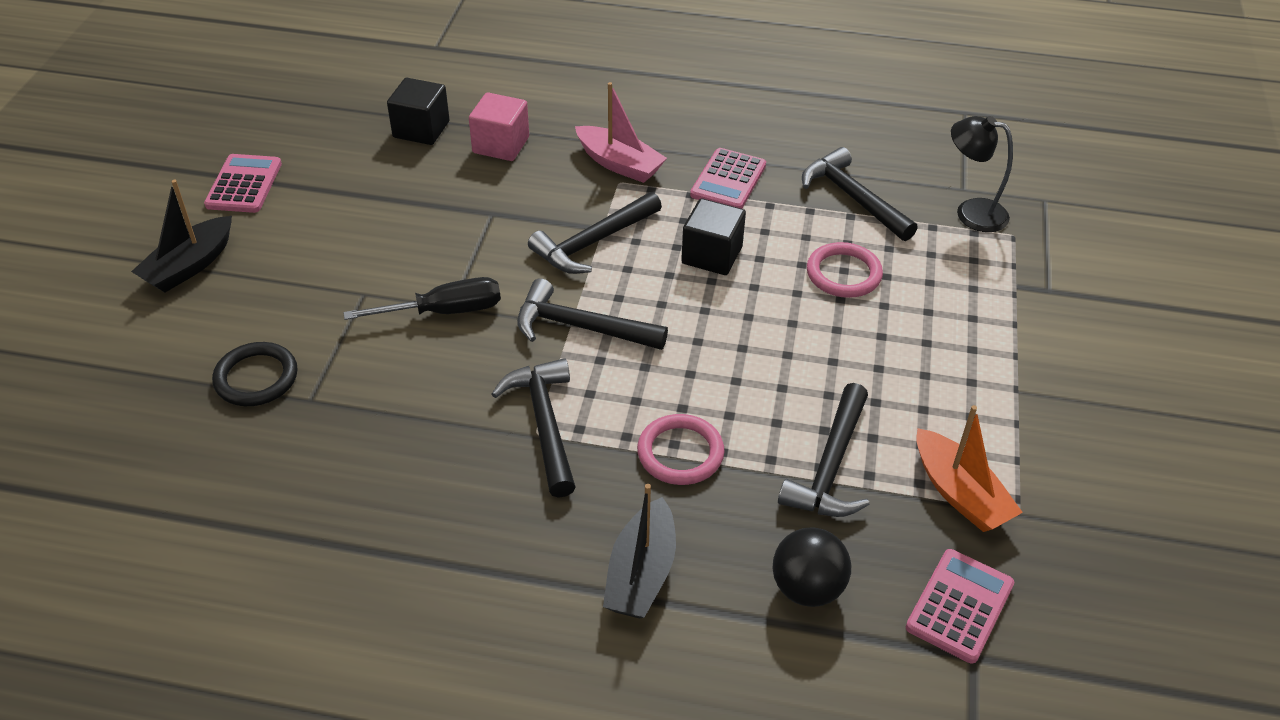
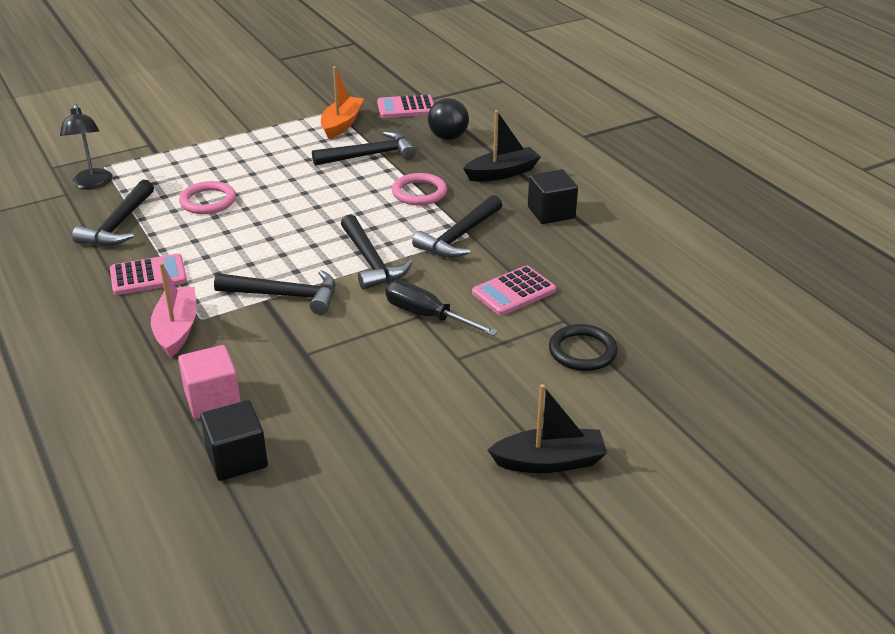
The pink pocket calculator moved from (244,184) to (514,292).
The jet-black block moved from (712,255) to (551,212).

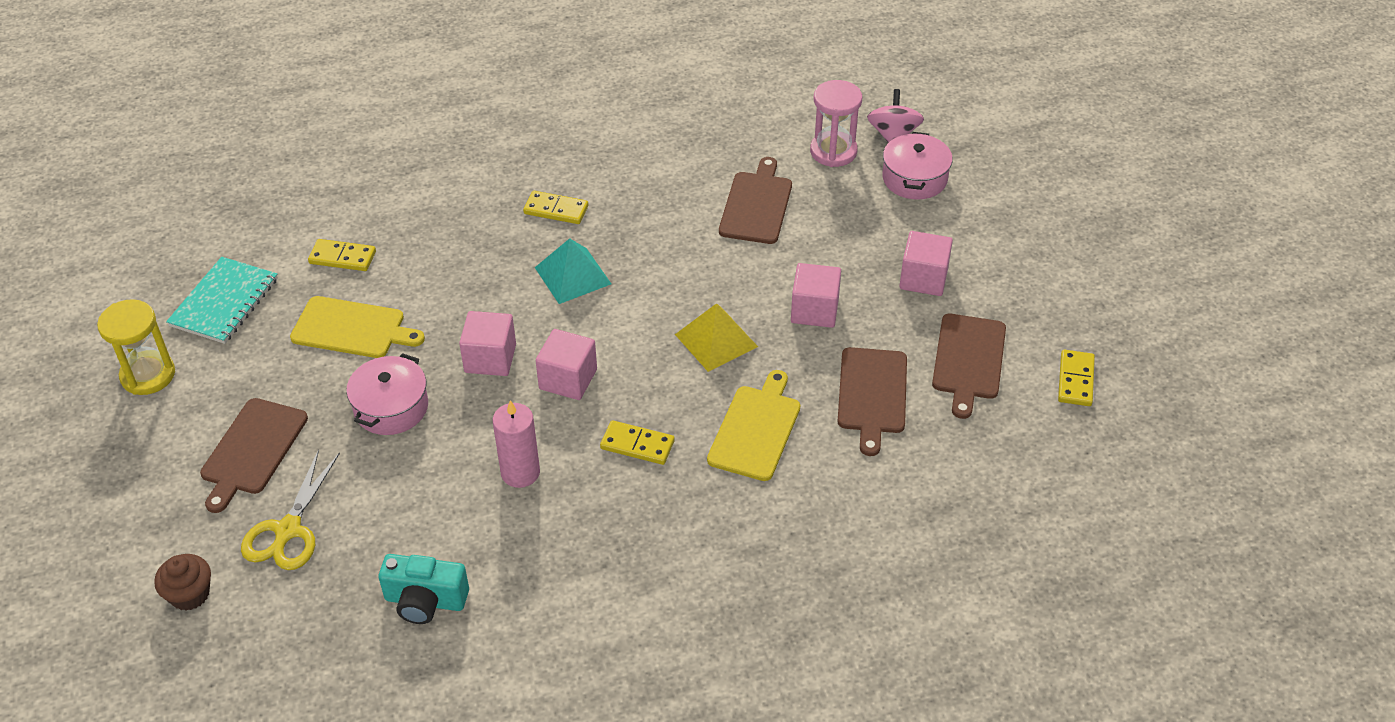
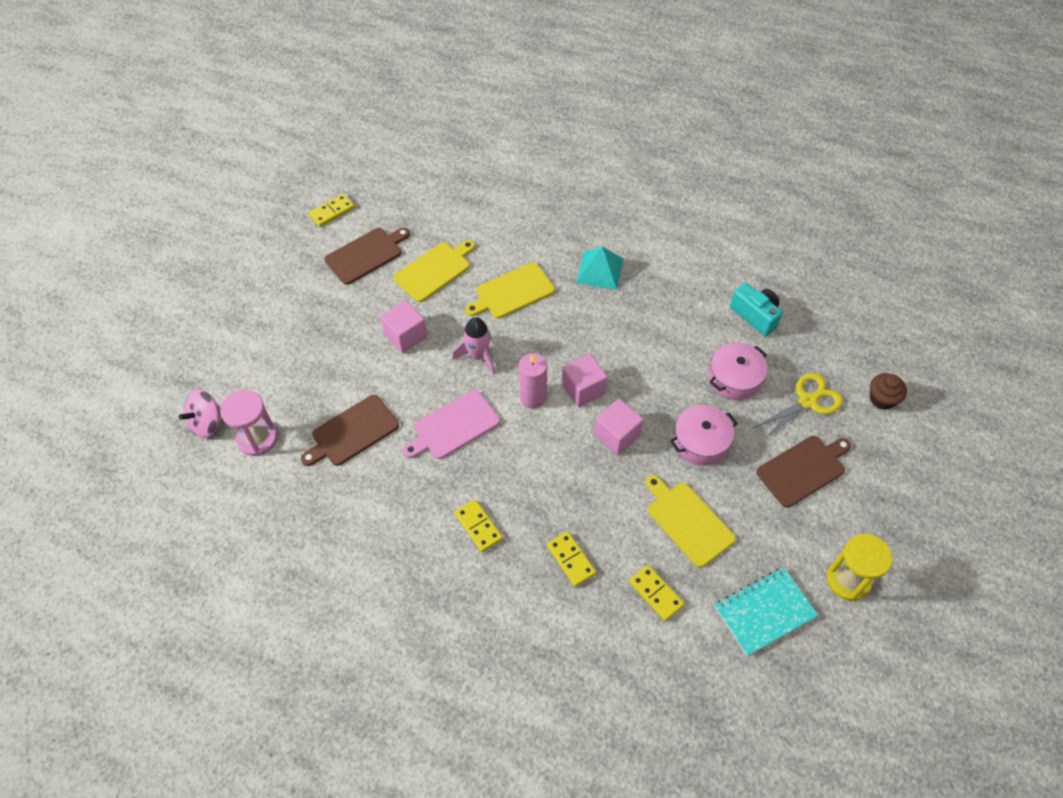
The pink pot moved from (914,178) to (734,378).
The pink block at (923,278) disappeared.
The aqua solid pyramid moved from (572,275) to (600,270).
The golden solid pyramid at (716,340) was replaced by the pink rocket at (478,356).
The dark brown bread board at (872,394) became the golden bread board at (434,270).
The pink candle moved from (520,472) to (532,397).
The golden domino moved from (637,445) to (571,560).
The pink bread board at (453,426) appeared.

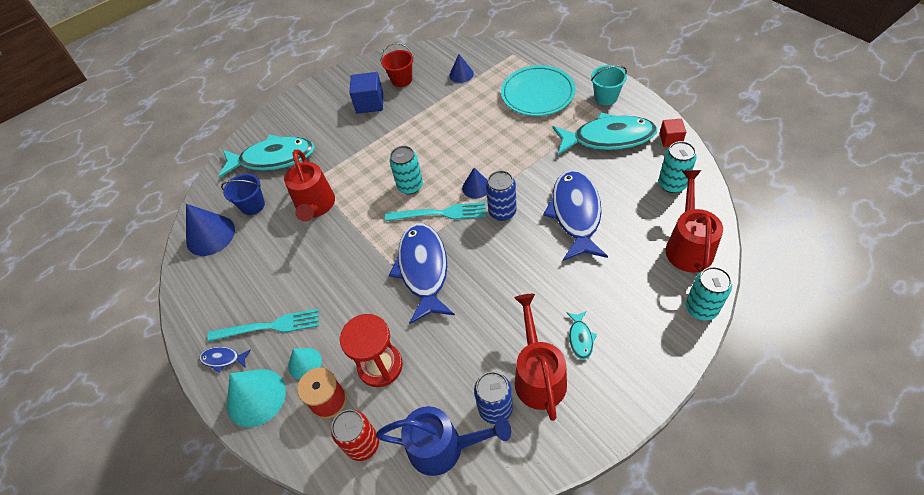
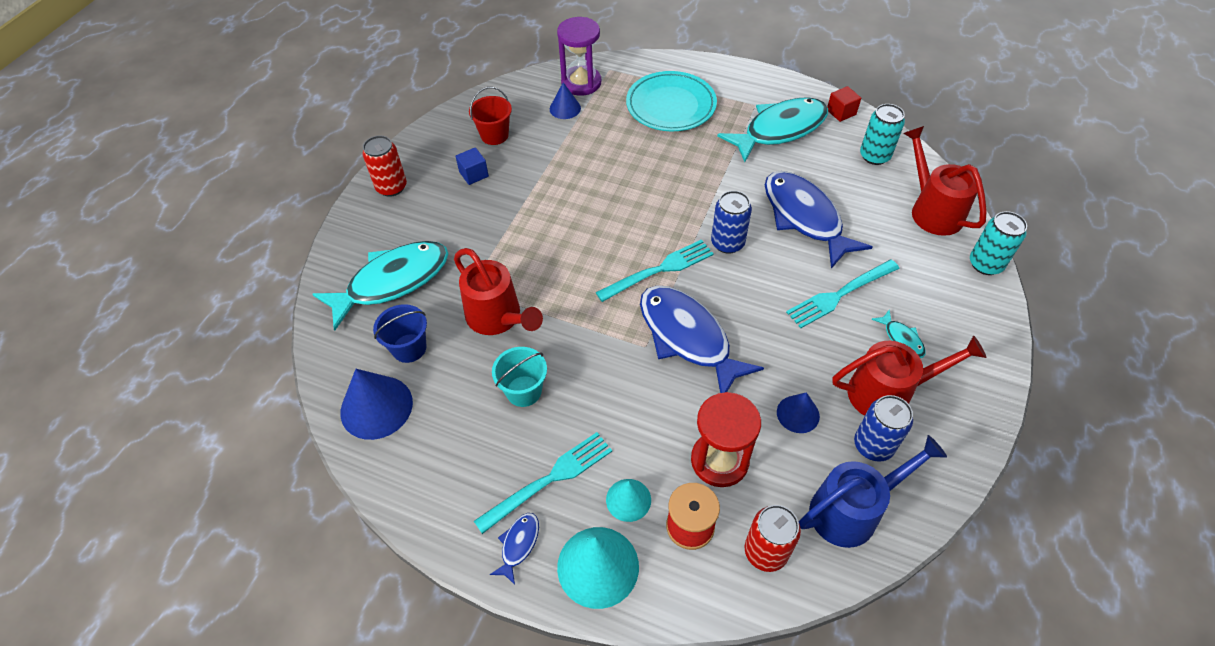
The aqua pail moved from (606,97) to (523,391).
The cobalt block at (370,103) changed to 0.62 times the size.
The aqua tin at (410,186) disappeared.
The cobalt cone shape moved from (476,187) to (798,414).
The scarlet watering pot at (538,375) turned 120 degrees clockwise.
The cobalt fish figure at (223,359) turned 135 degrees clockwise.
The purple sandglass at (581,83) appeared.
The scarlet tin at (391,187) appeared.
The aqua dinner fork at (839,295) appeared.

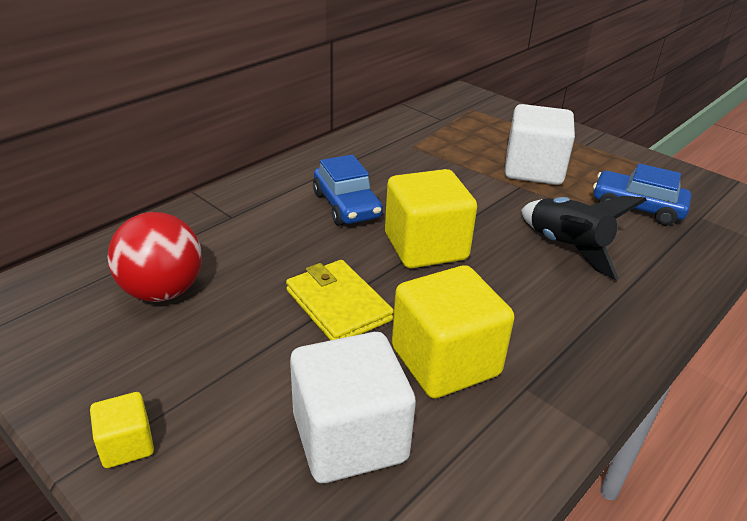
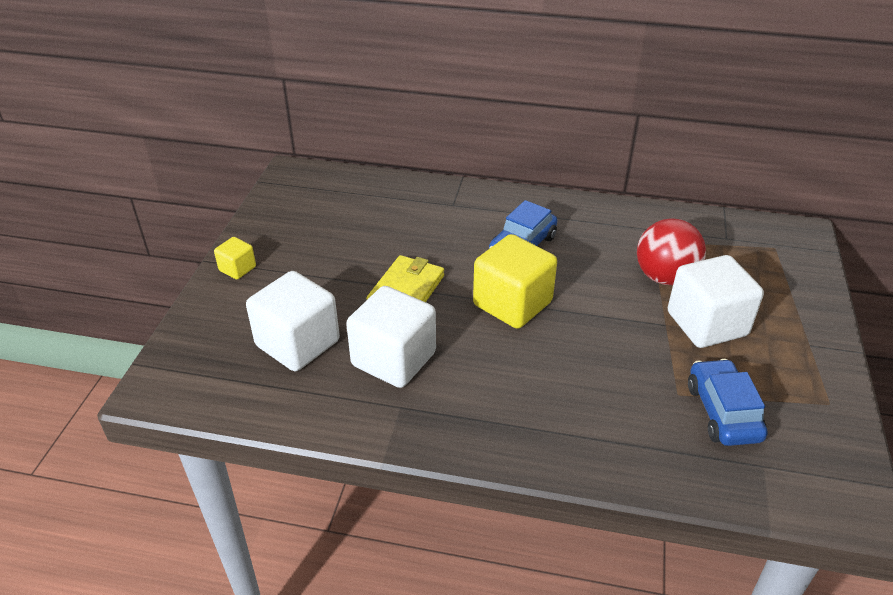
The jet-black rocket at (566,247) disappeared.
The scarlet play ball moved from (162,291) to (664,277).
The golden block at (445,361) became the snow-white block at (394,359).

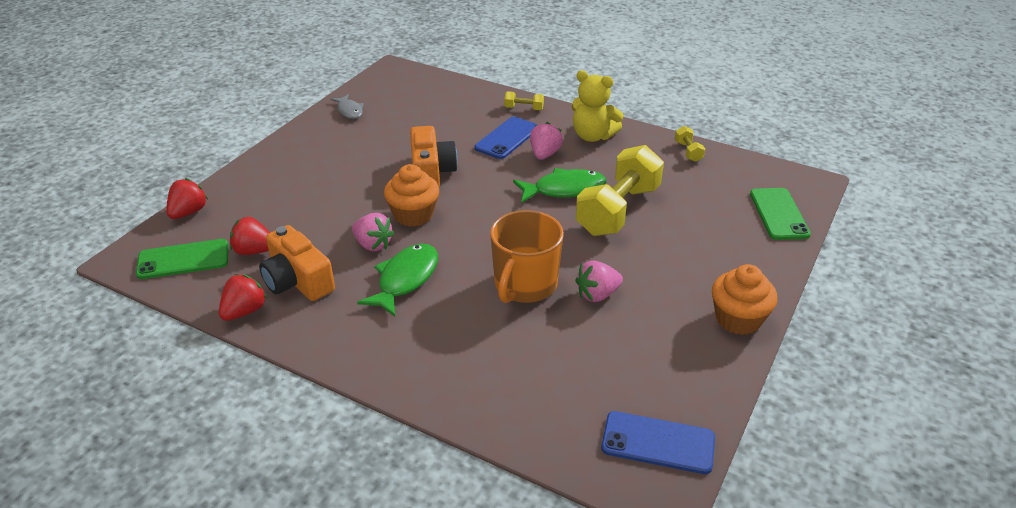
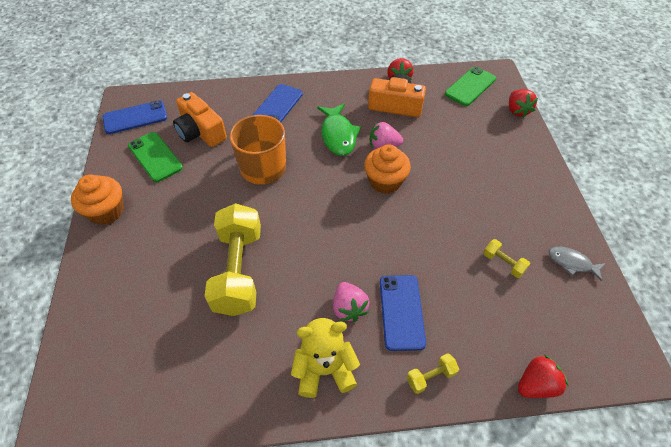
The orange-coloured photo camera moved from (431,171) to (200,132).
The golden hand weight moved from (688,151) to (503,263).
The leaf-green fish figure at (564,190) disappeared.
The leaf-green mobile phone moved from (778,214) to (155,157).
The scarlet strawberry moved from (254,251) to (536,385).
The pink strawberry at (597,295) disappeared.
The cobalt mobile phone at (277,106) appeared.

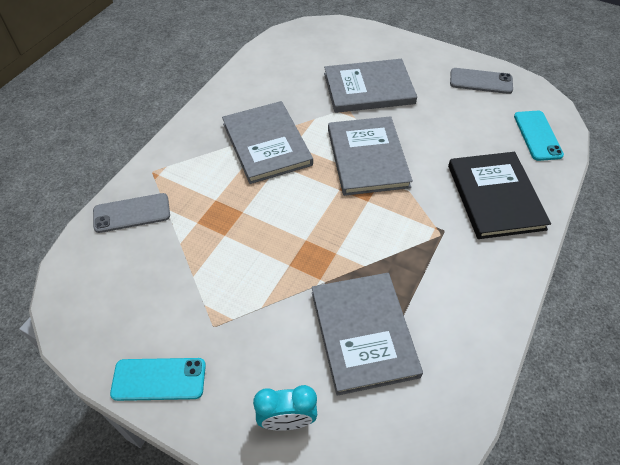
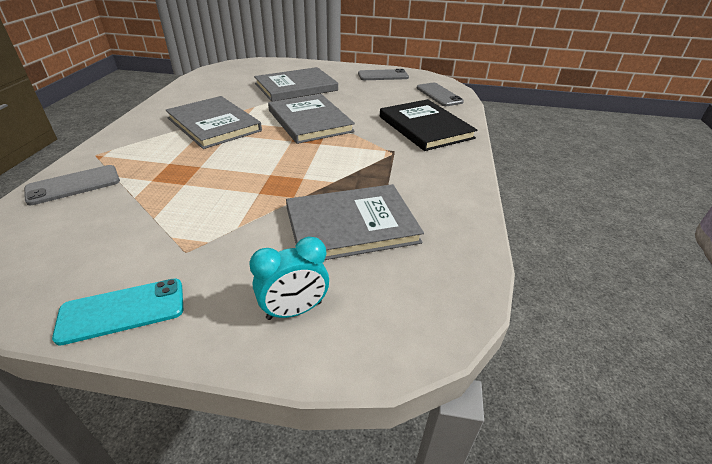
The aqua mobile phone at (537,135) became the ash-grey mobile phone at (439,95).
The ash-grey hardback at (364,333) turned 75 degrees counterclockwise.

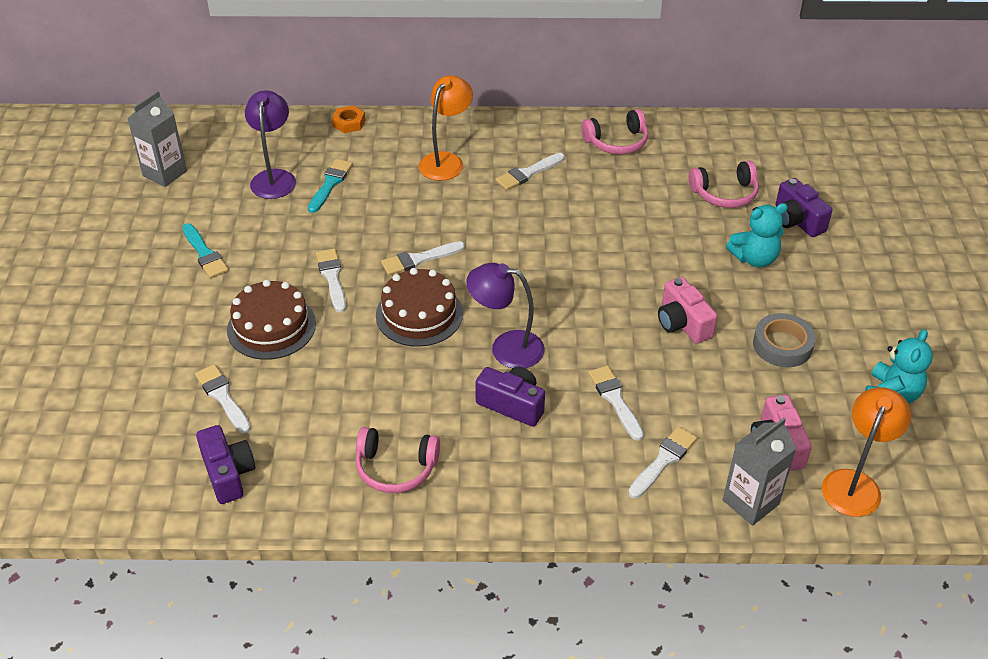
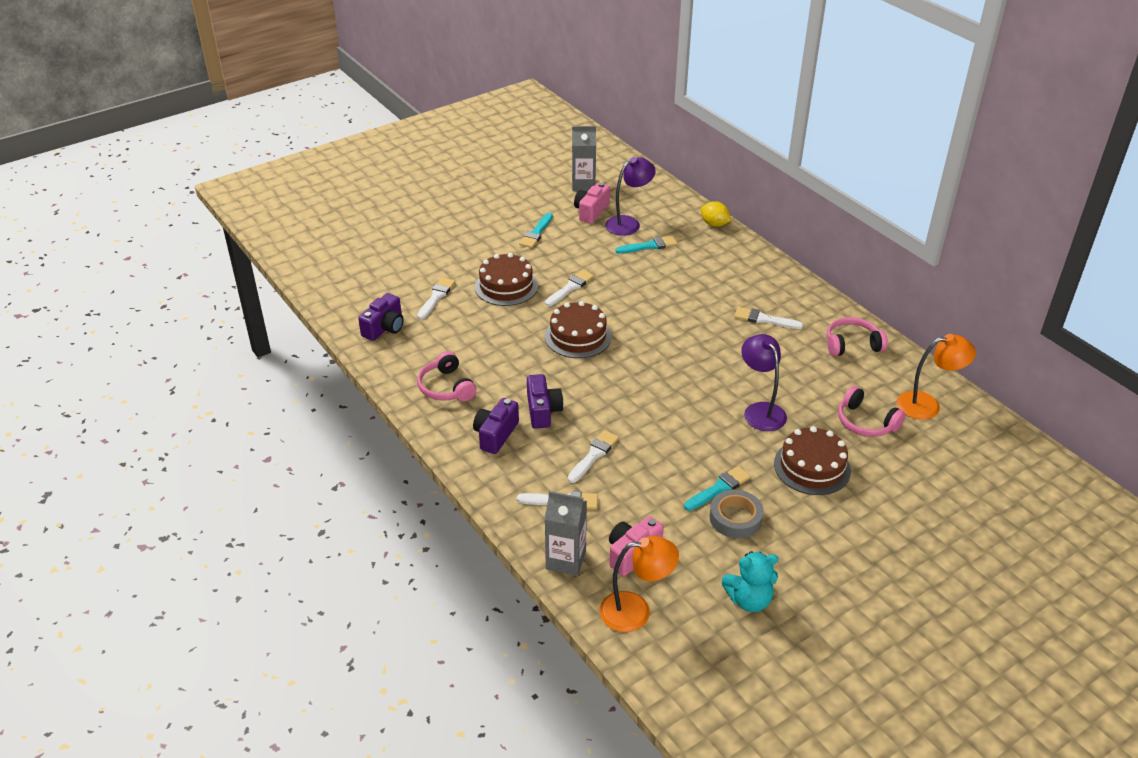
The orange-coloured lamp moved from (446,161) to (927,405).
The orange-coloured hex nut at (349,123) was replaced by the golden lemon at (714,224).
The pink headphones at (617,142) turned 135 degrees clockwise.
The purple photo camera moved from (796,220) to (495,435).
The aqua teddy at (754,258) was replaced by the dark brown layer cake at (812,467).
The snow-white paintbrush at (419,259) disappeared.
The purple lamp moved from (506,348) to (760,410).
The pink photo camera moved from (682,323) to (591,211).
The aqua paintbrush at (719,488) appeared.

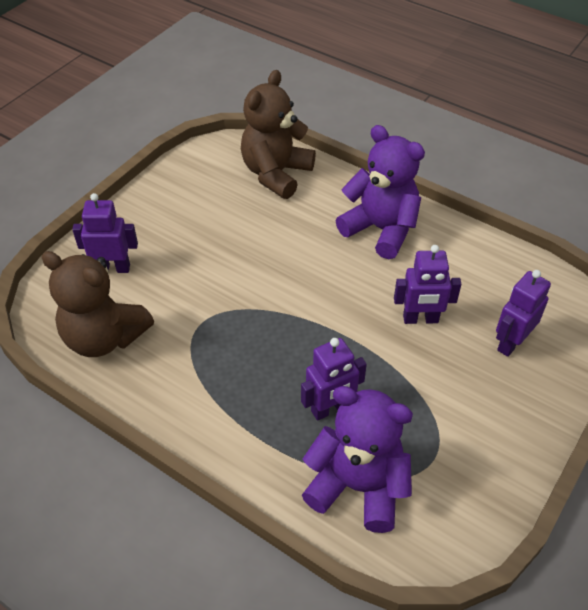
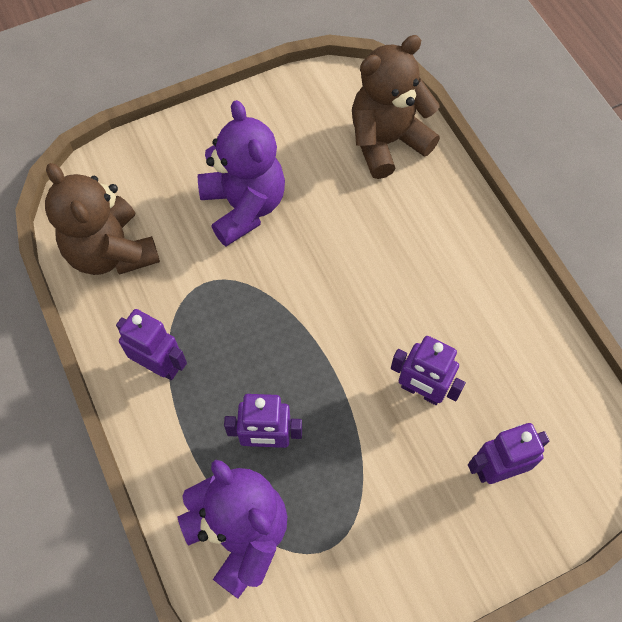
The purple teddy moved from (380,229) to (244,206).
The purple robot moved from (113,268) to (159,365).

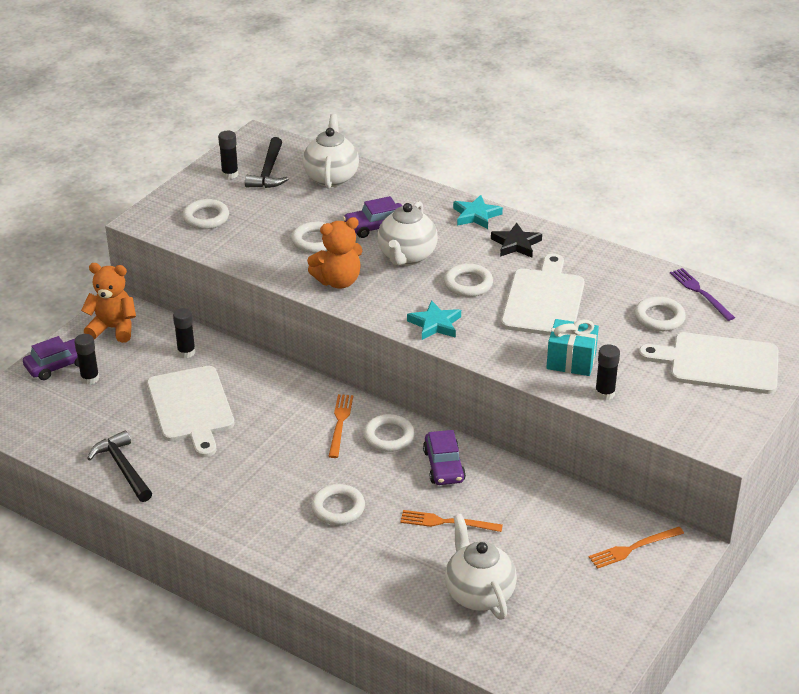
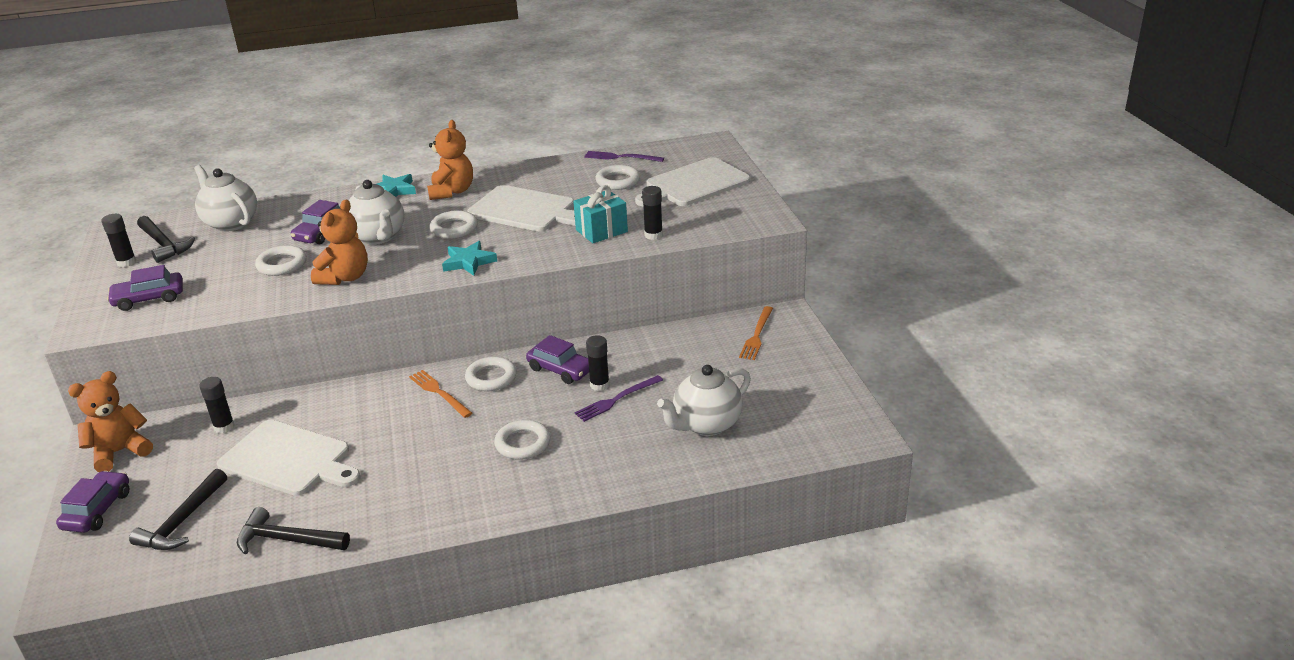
The snow-white torus at (206,218) was replaced by the purple automobile at (149,299).
The jet-black star at (516,244) was replaced by the orange-coloured teddy at (452,192).
The snow-white bread board at (544,300) turned 150 degrees clockwise.
The jet-black stick of glue moved from (90,378) to (599,385).
The orange-coloured dinner fork at (447,522) became the purple dinner fork at (617,399).
The snow-white teapot at (478,594) turned 60 degrees counterclockwise.
The jet-black carpenter's hammer at (182,521) appeared.

